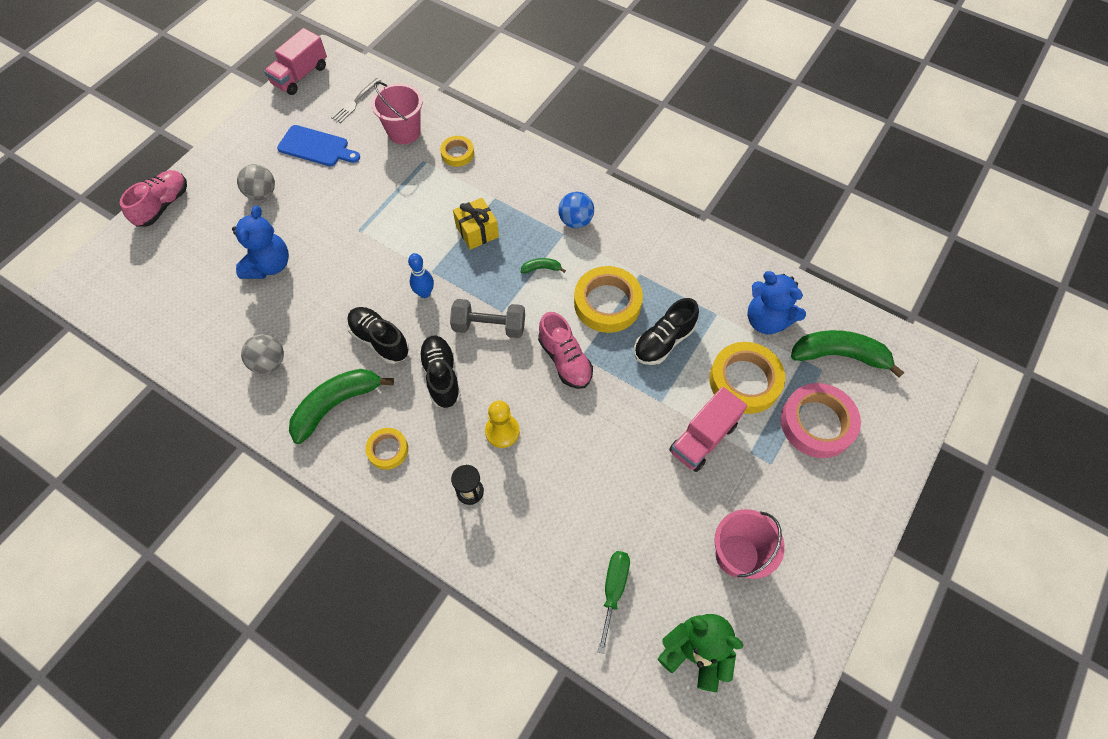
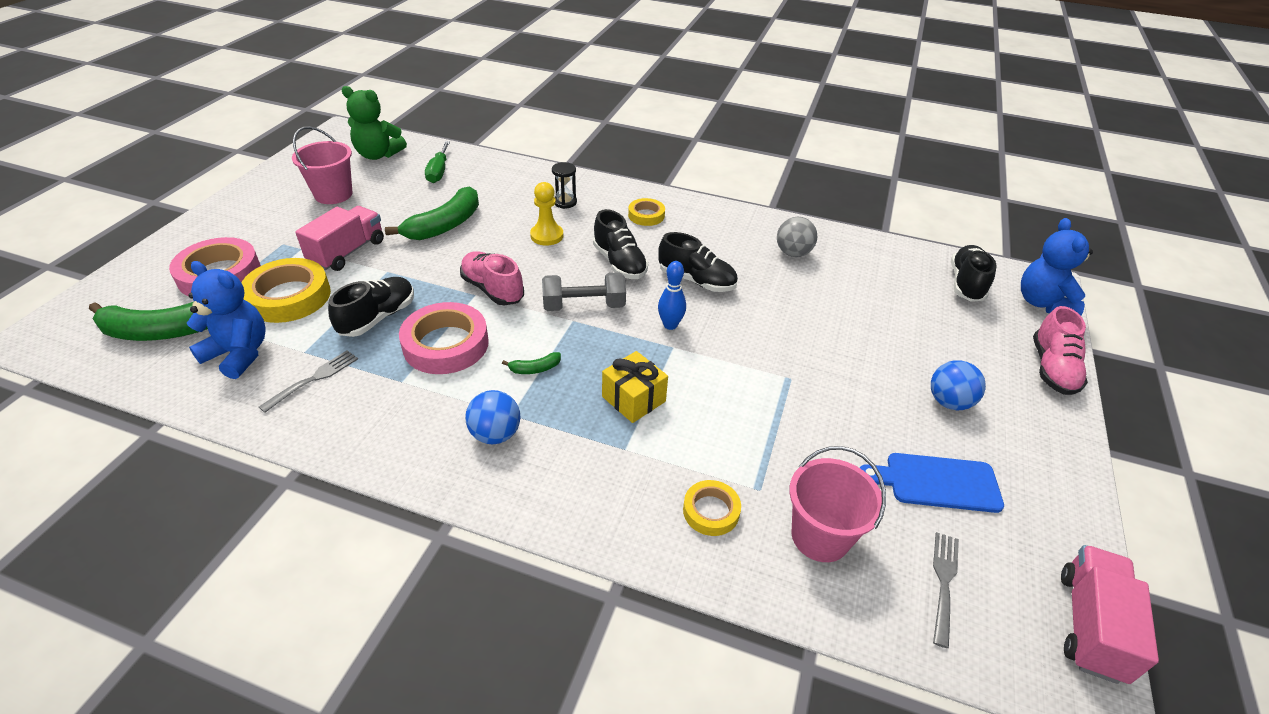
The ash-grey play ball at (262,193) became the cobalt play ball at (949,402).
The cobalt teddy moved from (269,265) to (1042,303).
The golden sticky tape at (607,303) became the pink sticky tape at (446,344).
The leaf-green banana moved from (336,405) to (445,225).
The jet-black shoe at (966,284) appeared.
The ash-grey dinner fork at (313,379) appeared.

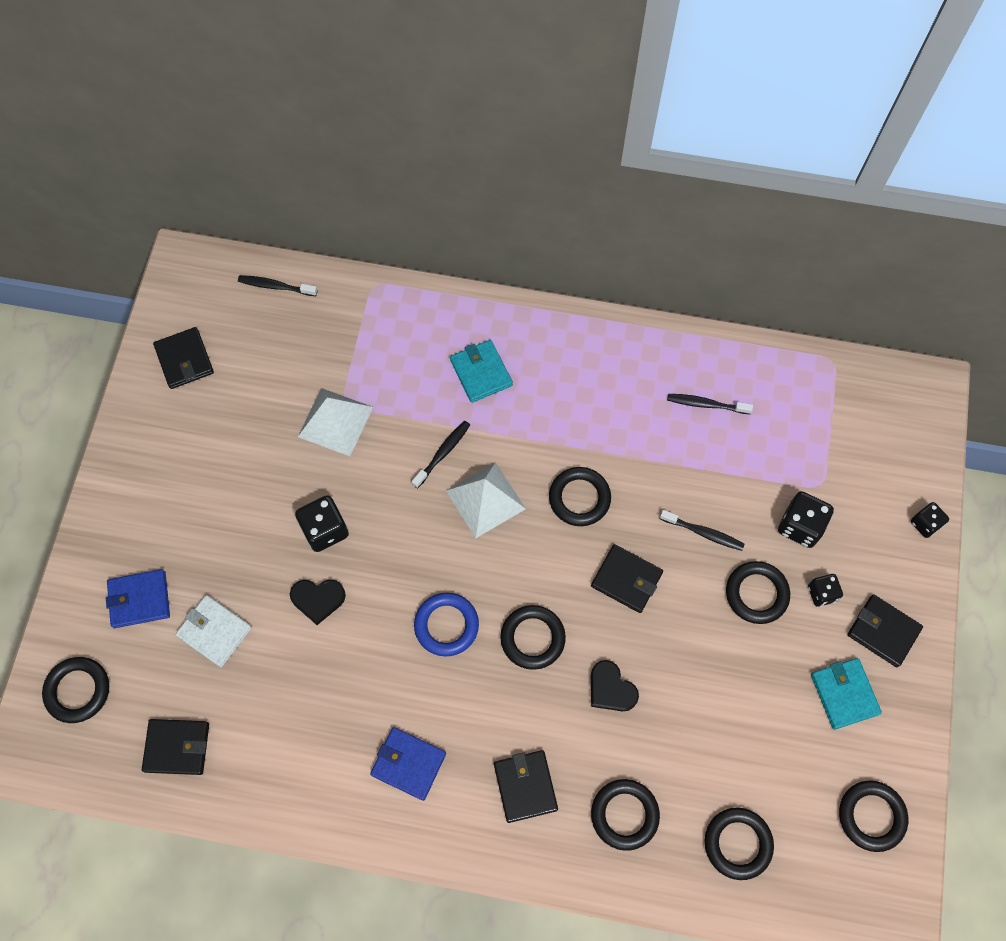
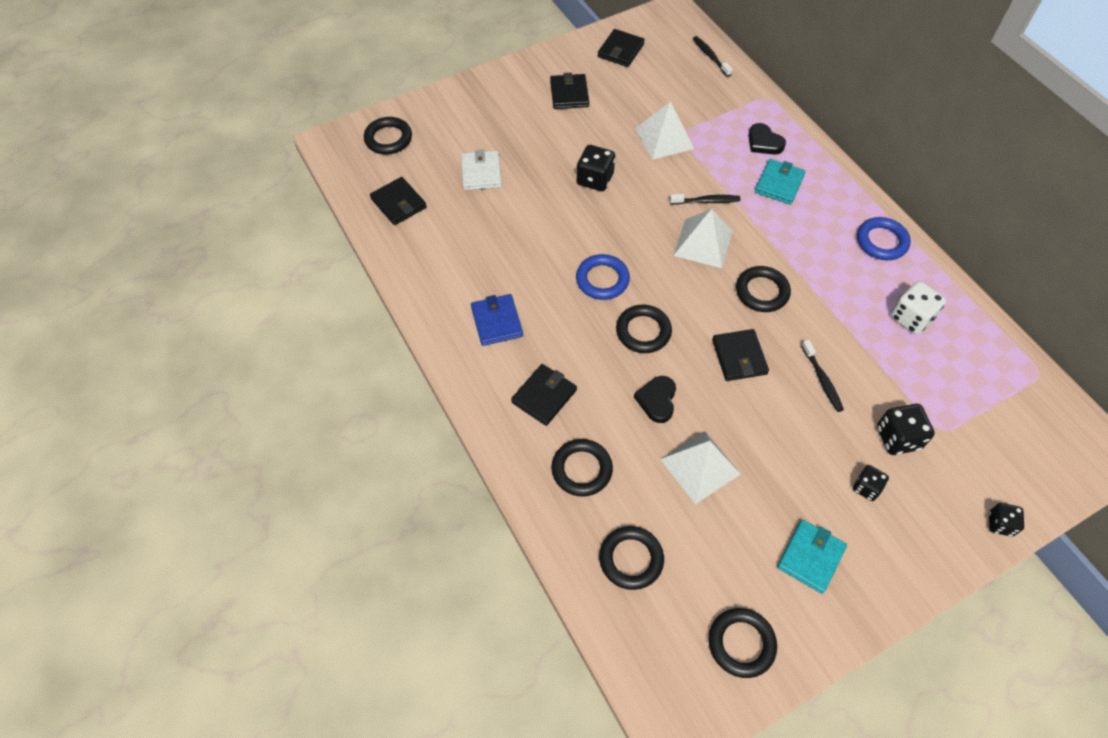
The jet-black dental brush at (706,404) was replaced by the snow-white die at (911,318).
The jet-black torus at (756,594) disappeared.
The cobalt card wallet at (139,599) disappeared.
The jet-black heart moved from (318,599) to (764,142).
The jet-black card wallet moved from (883,631) to (569,94).
The cobalt torus at (881,241) appeared.
The snow-white solid pyramid at (700,466) appeared.

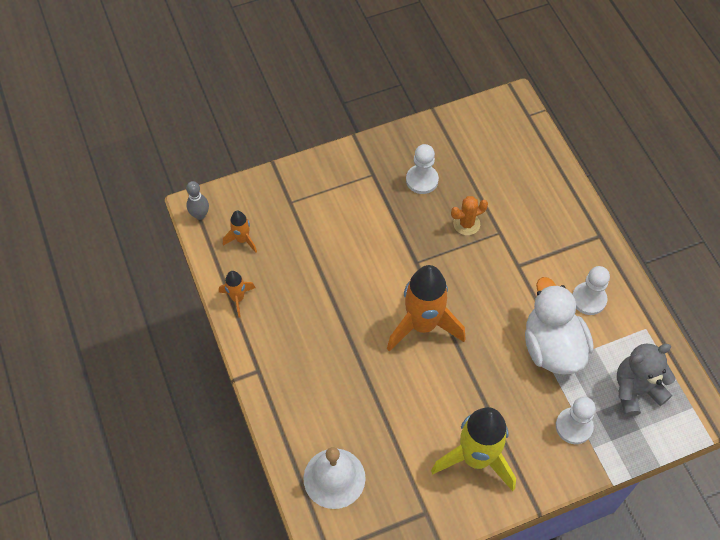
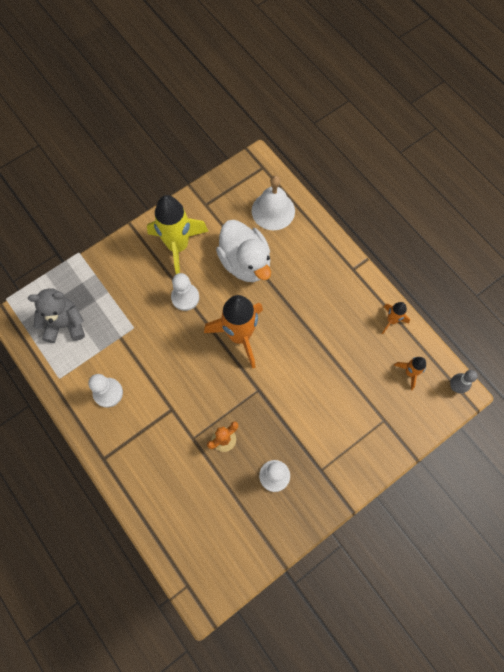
The snow-white toy duck moved from (552,347) to (245,262).
The ash-grey teddy at (636,390) turned 150 degrees counterclockwise.
The snow-white chess pawn moved from (574,426) to (185,297).

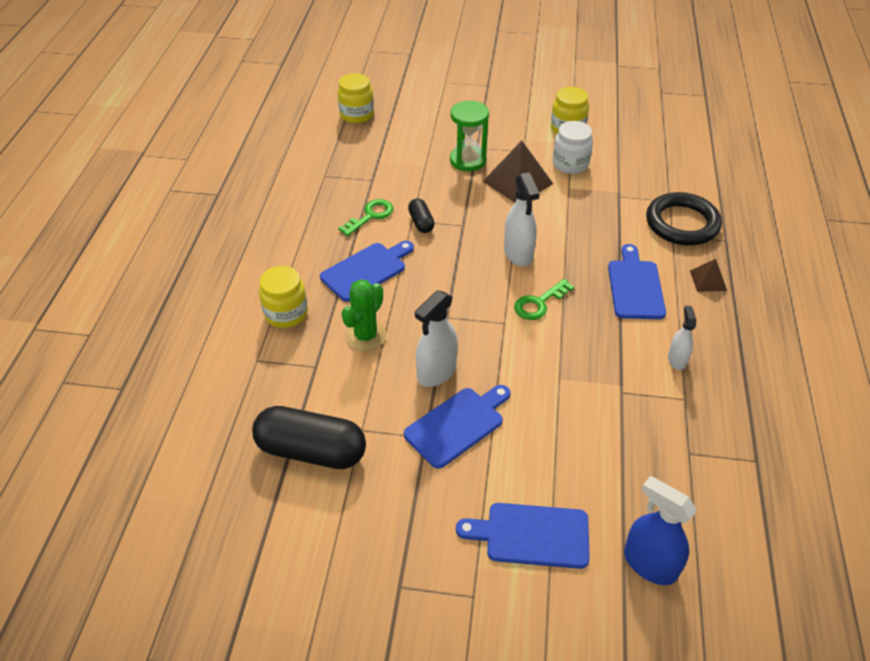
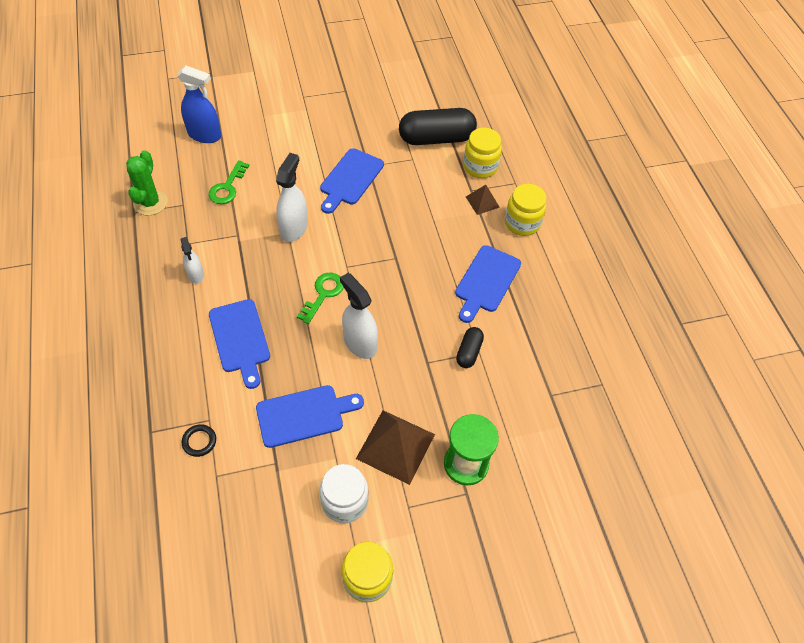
The golden jam jar moved from (356,115) to (480,167).
The jet-black torus at (682,223) changed to 0.41 times the size.
The jet-black pill at (421,222) turned 60 degrees clockwise.
The leaf-green door key moved from (370,216) to (227,187).
The dark brown solid pyramid moved from (708,280) to (482,202).
The leaf-green prickly plant moved from (366,336) to (150,203).
The snow-white sprayer moved from (436,372) to (294,228).
The cobalt bread board moved from (531,535) to (304,415).

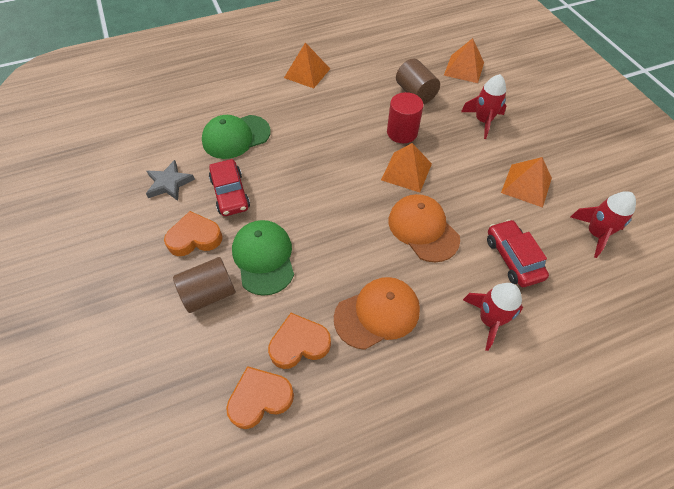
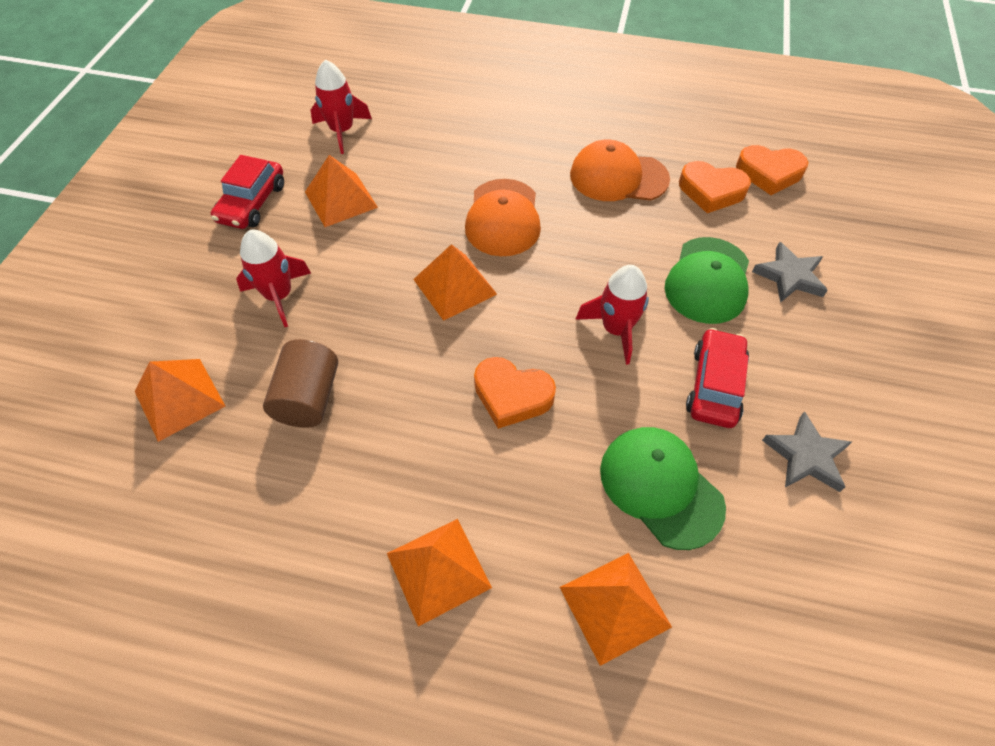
The scarlet cylinder at (402,132) disappeared.
The leaf-green baseball cap at (236,137) turned 135 degrees counterclockwise.
The orange-coloured heart moved from (195,238) to (512,395).
The scarlet automobile moved from (512,258) to (252,203).
The dark brown cylinder at (209,293) was replaced by the ash-grey star at (789,276).
The scarlet rocket moved from (489,320) to (615,329).
The orange-coloured solid pyramid at (614,607) appeared.

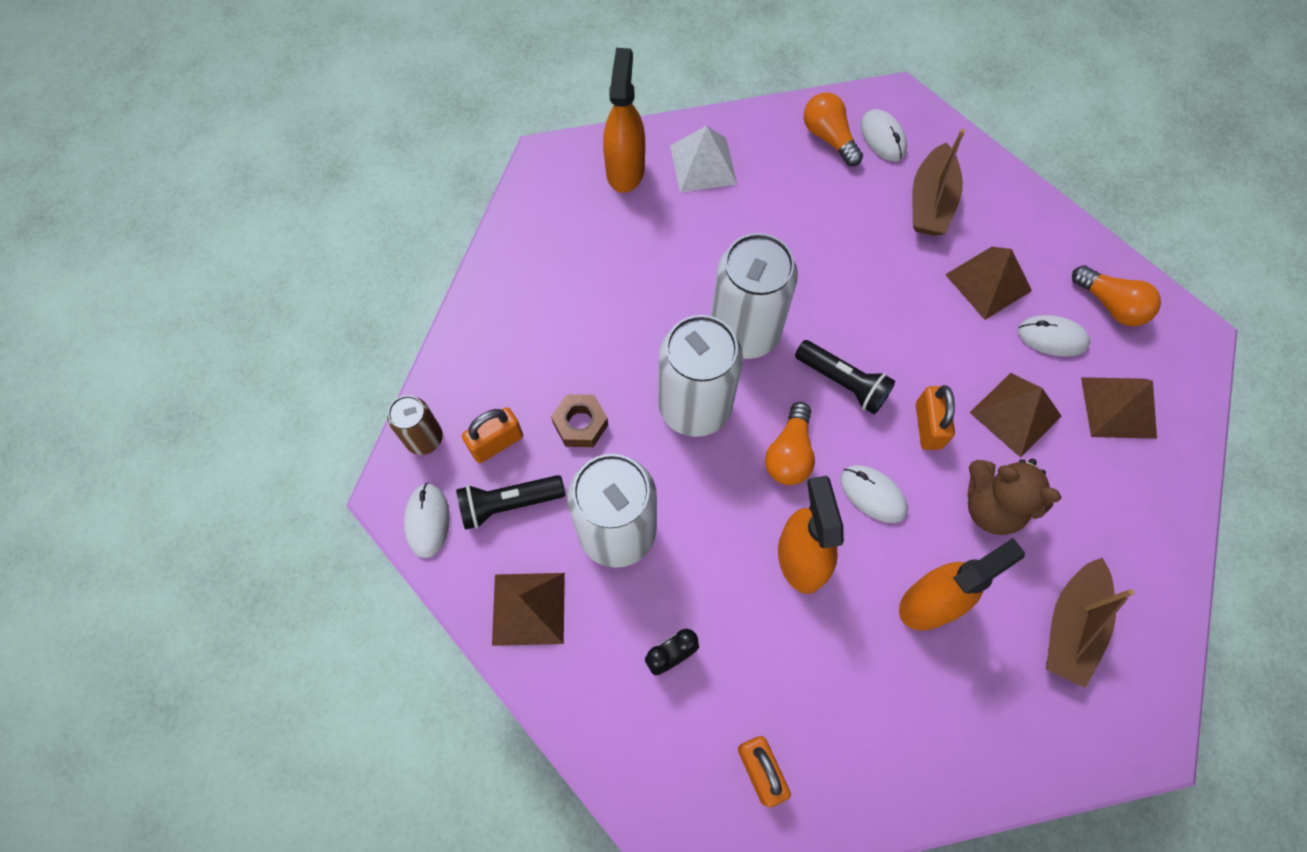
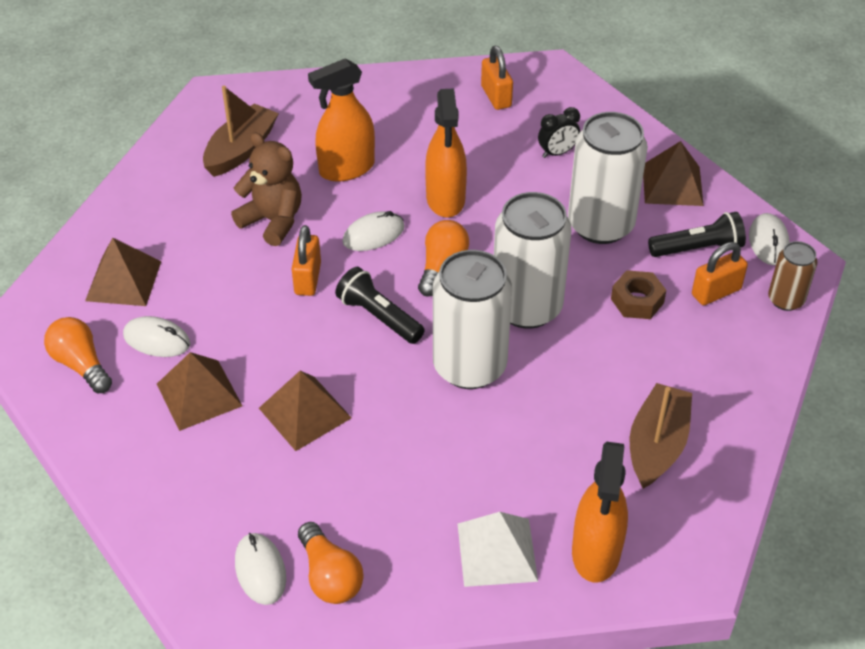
The dark brown boat moved from (930,202) to (657,445).
The dark brown solid pyramid moved from (1015,414) to (305,412).
The snow-white mouse at (873,494) turned 75 degrees counterclockwise.

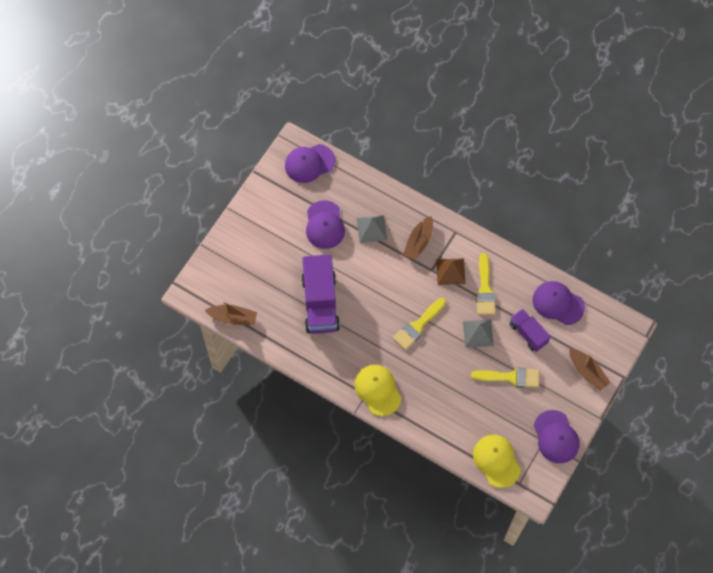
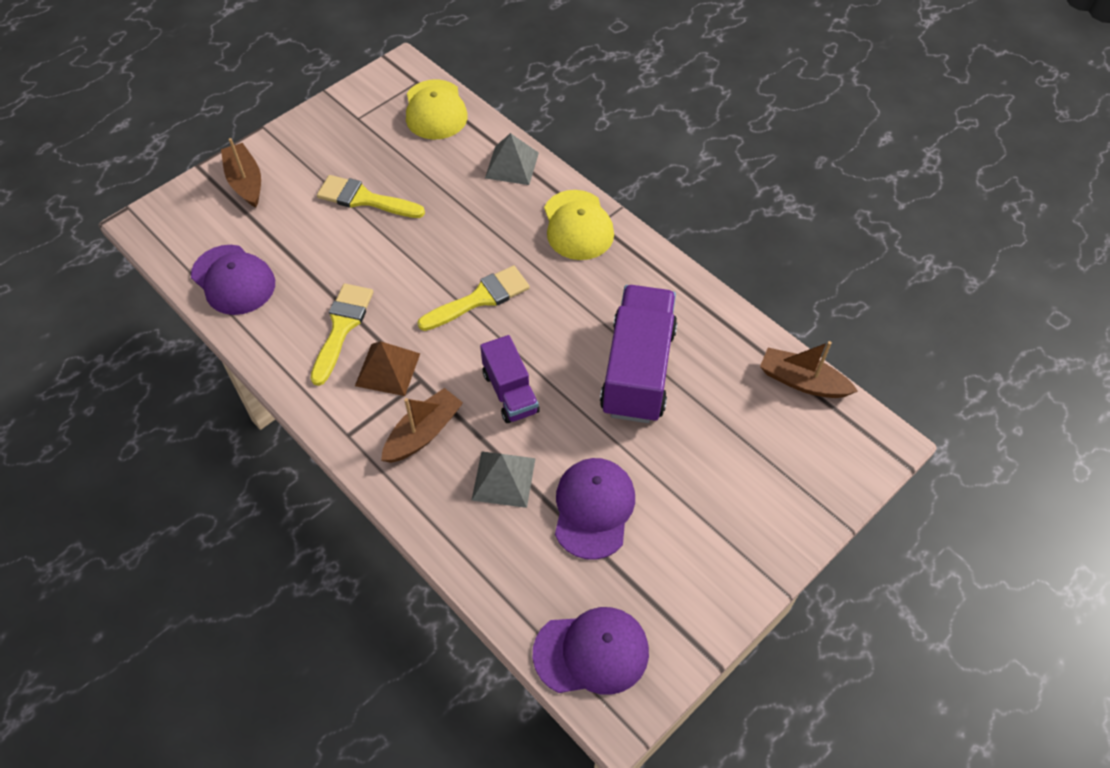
The purple truck moved from (528,333) to (510,392).
The ash-grey solid pyramid moved from (478,333) to (511,165).
The purple baseball cap at (556,437) disappeared.

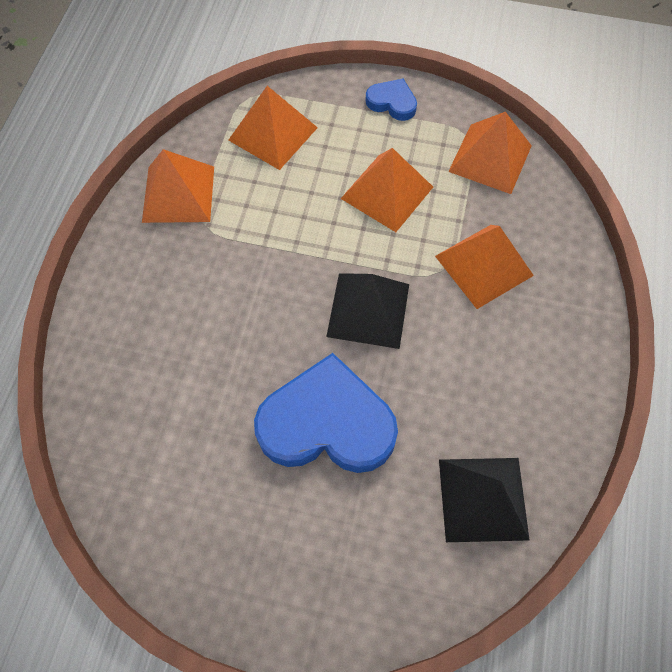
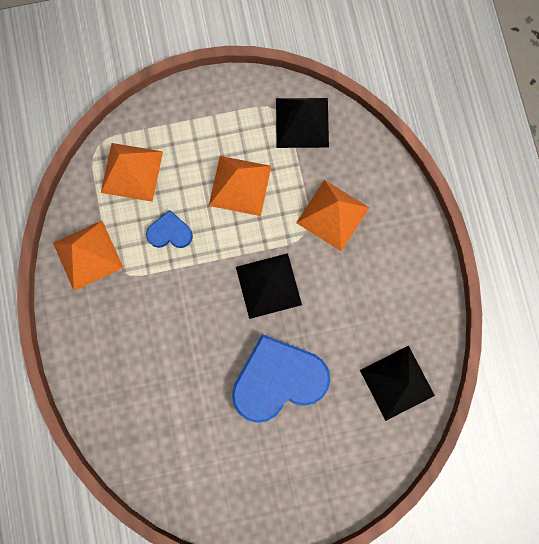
The cobalt heart moved from (392,102) to (170,232).
The orange-coloured solid pyramid at (490,158) became the jet-black solid pyramid at (302,122).

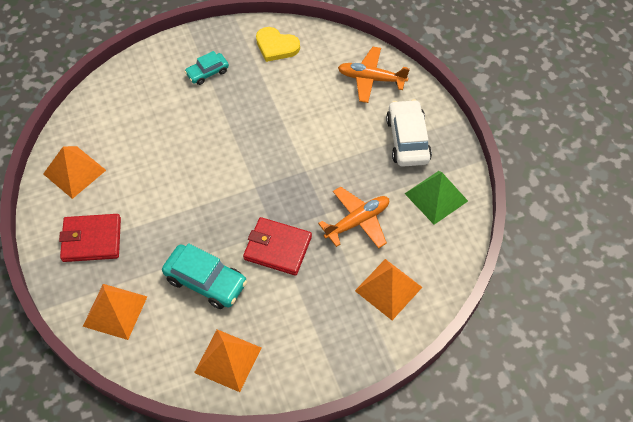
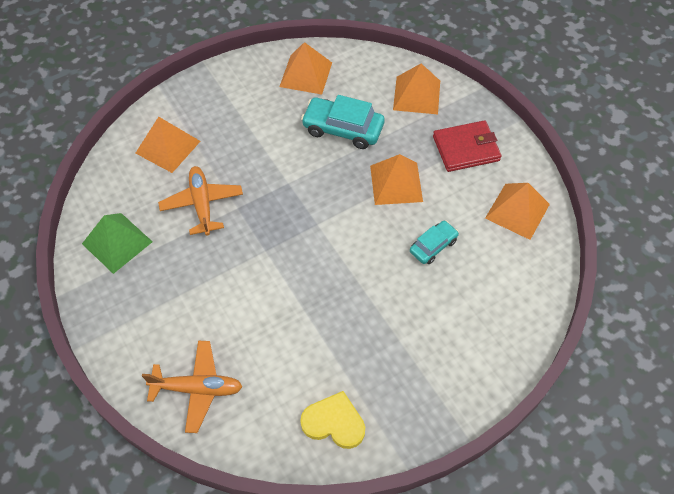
The aqua automobile moved from (207,72) to (433,246).
The snow-white automobile at (407,139) disappeared.
The orange-coloured toy plane at (357,221) turned 120 degrees clockwise.
The scarlet card wallet at (277,248) disappeared.
The orange-coloured solid pyramid at (396,183) appeared.

